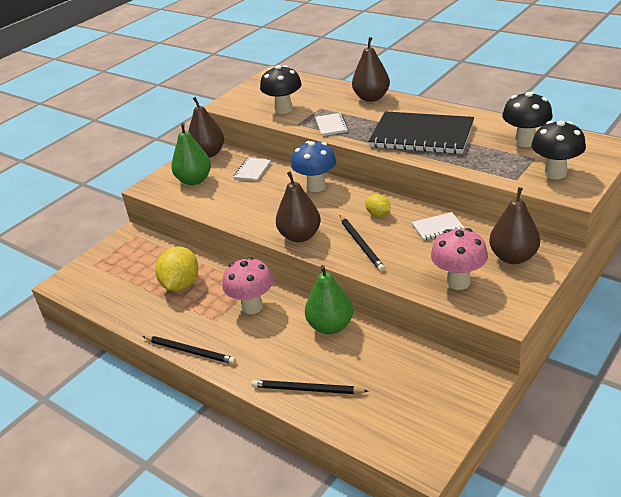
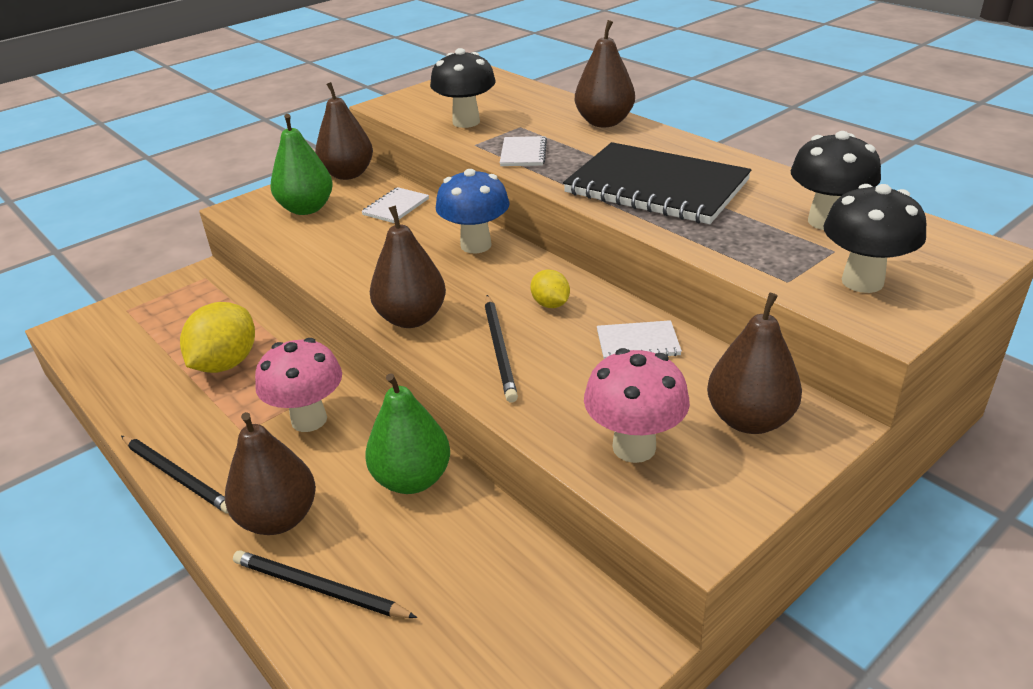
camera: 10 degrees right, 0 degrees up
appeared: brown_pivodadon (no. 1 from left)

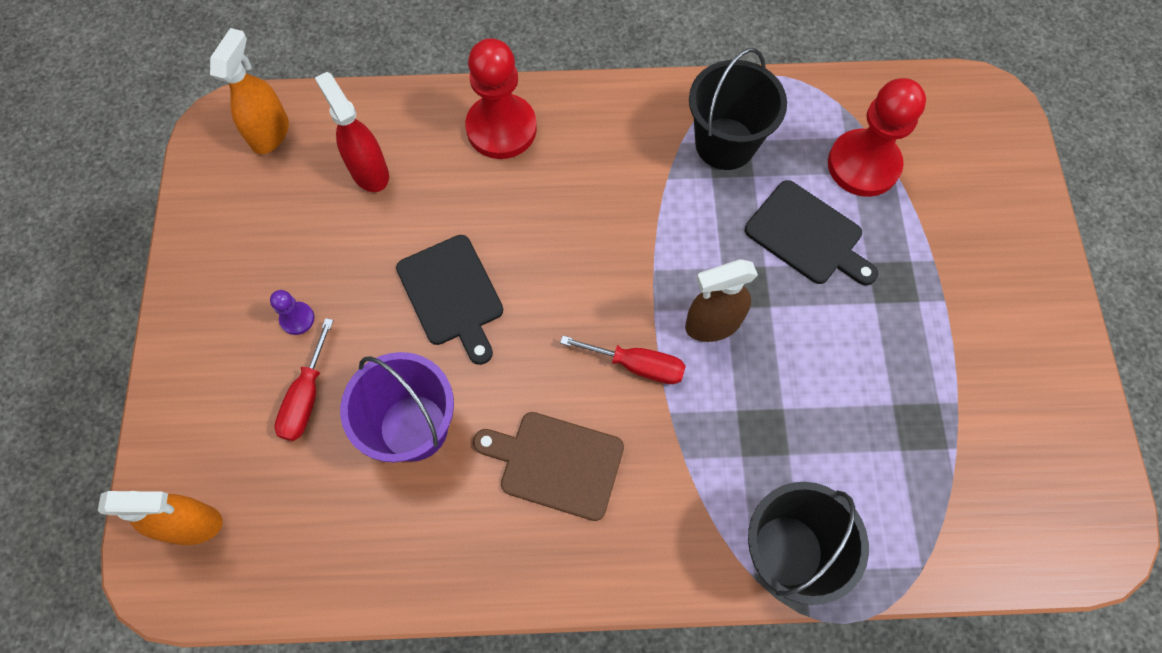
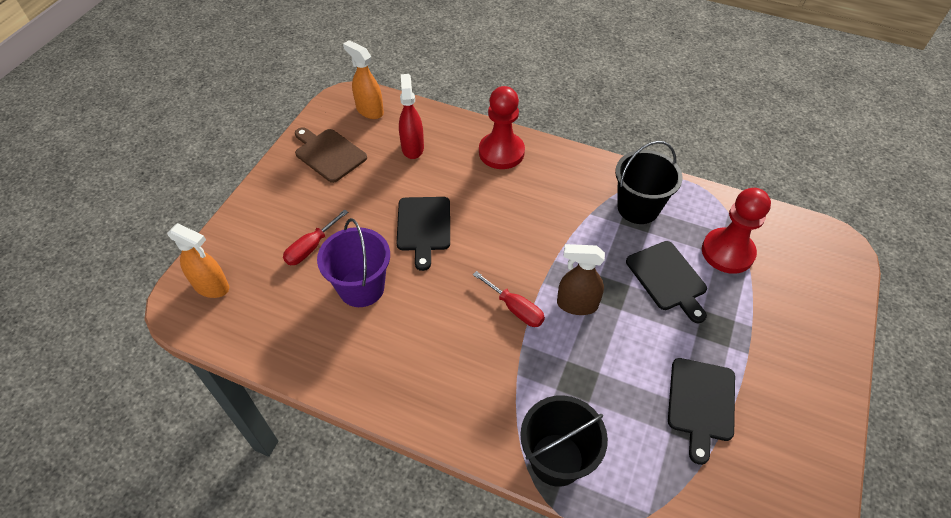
camera: 25 degrees right, 15 degrees down
missing: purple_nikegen
appeared: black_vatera (no. 3 from left)
relocated: brown_vatera
spun: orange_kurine (no. 2 from left) 90 degrees counterclockwise

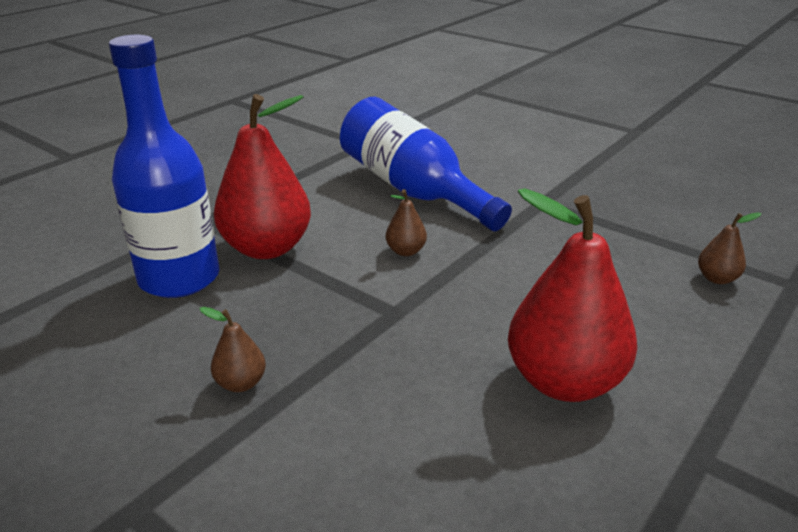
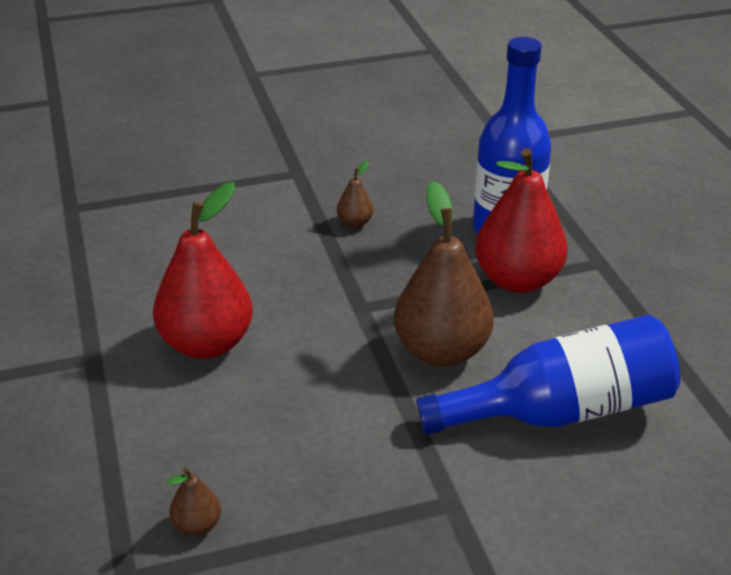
camera: 125 degrees right, 5 degrees up
size: brown_pivodadon (no. 2 from left in the first image) x2.28

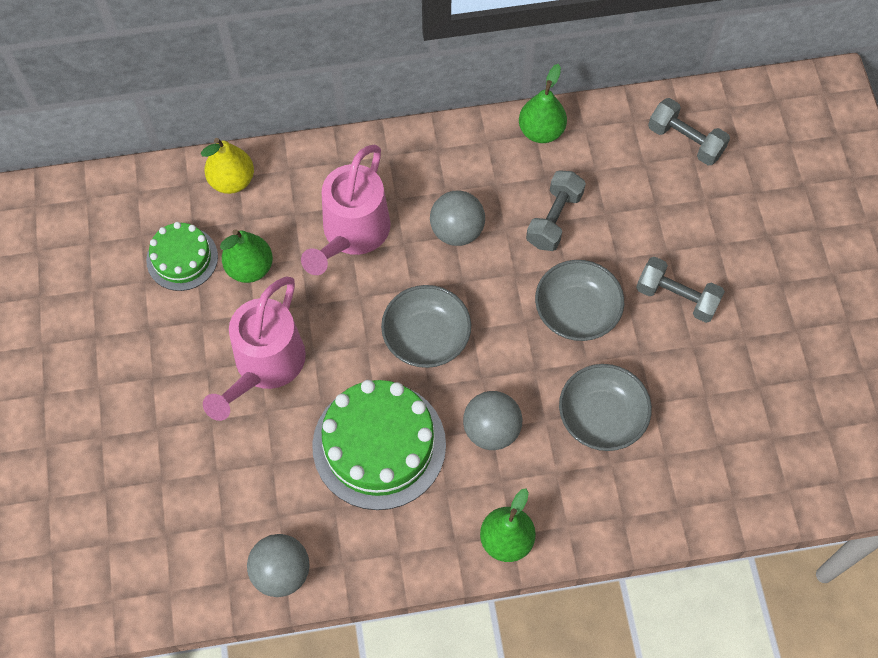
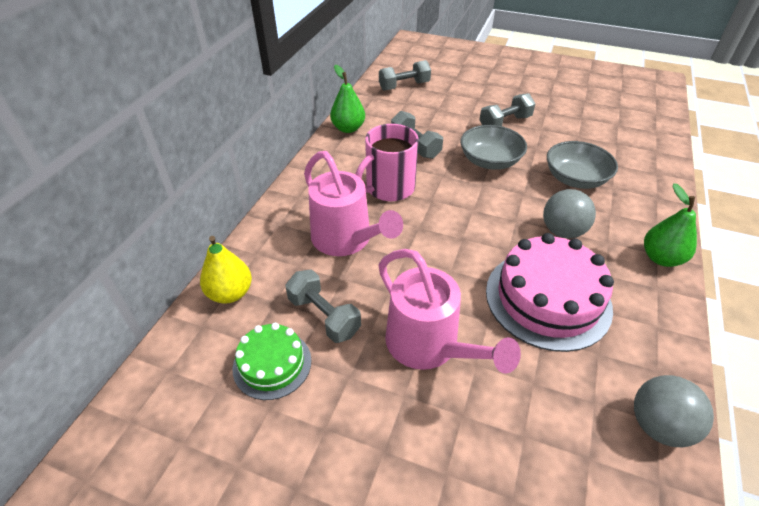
camera: 60 degrees left, 20 degrees down
missing: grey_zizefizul (no. 1 from left)
exchanged: green_pivodadon (no. 1 from left) to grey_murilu (no. 1 from left); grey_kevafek (no. 2 from left) to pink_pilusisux
colour: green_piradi (no. 2 from left) to pink_piradi

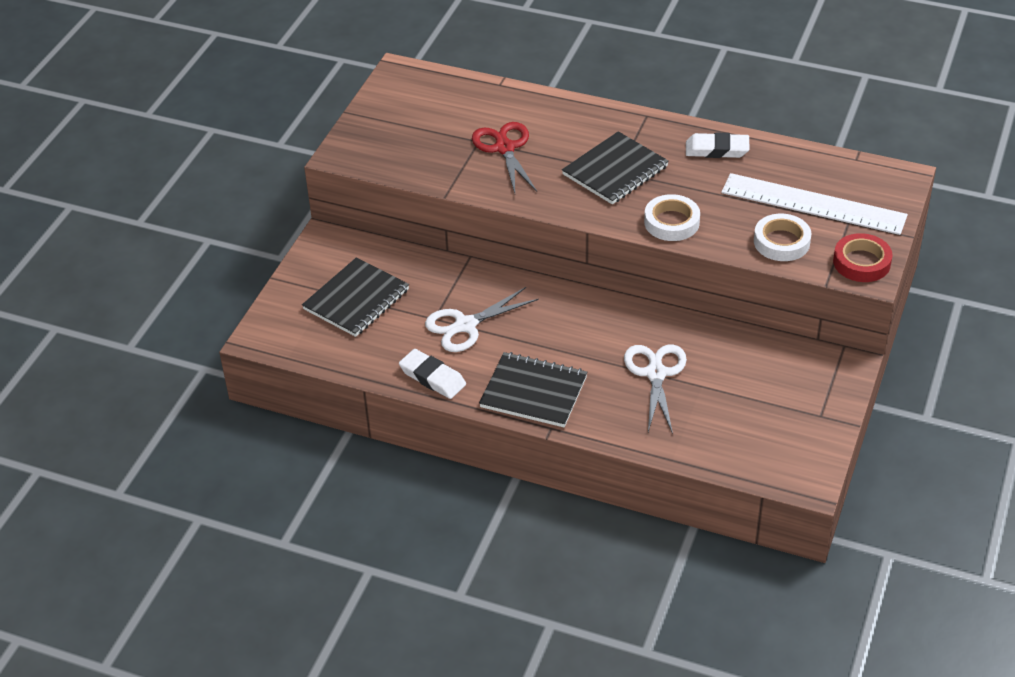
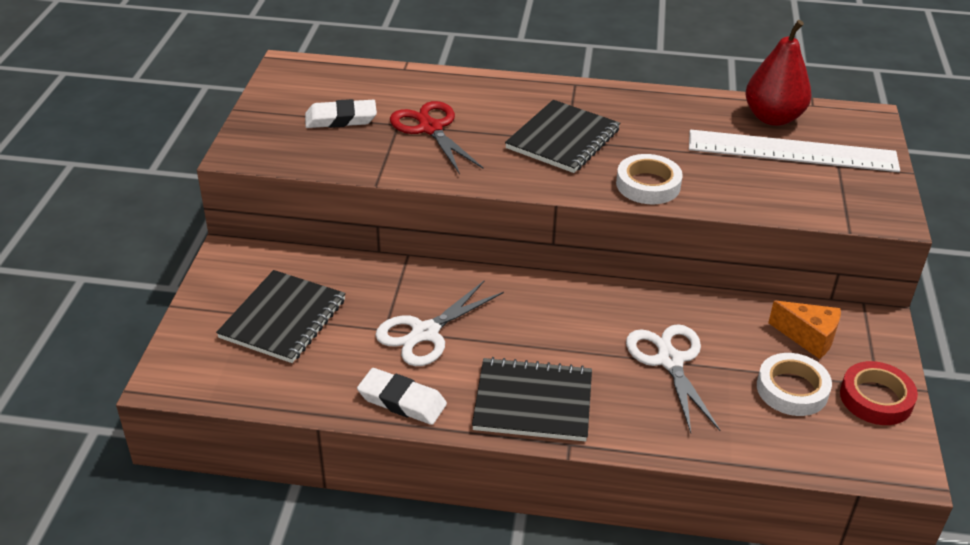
camera: 15 degrees left, 5 degrees down
appeared: red_pivodadon; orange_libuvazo
relocated: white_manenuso (no. 2 from left in the first image) to white_manenuso (no. 1 from left); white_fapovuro (no. 2 from left); red_fapovuro

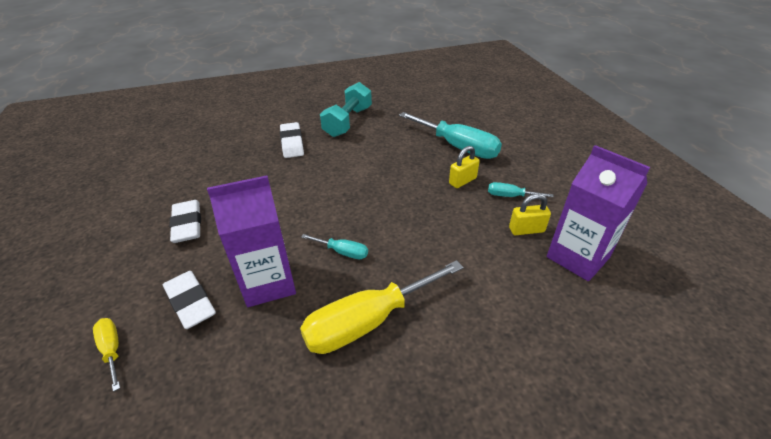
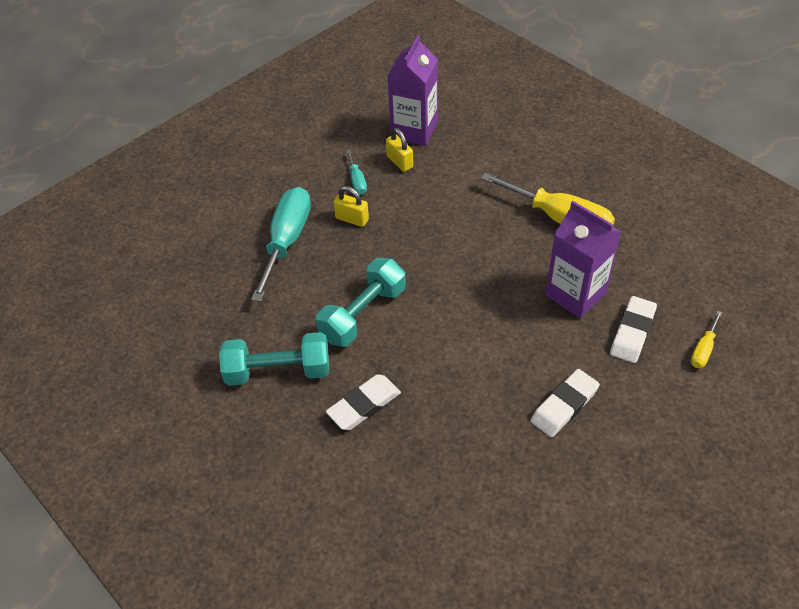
camera: 115 degrees left, 10 degrees up
missing: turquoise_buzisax (no. 1 from left)
appeared: turquoise_murilu (no. 2 from left)

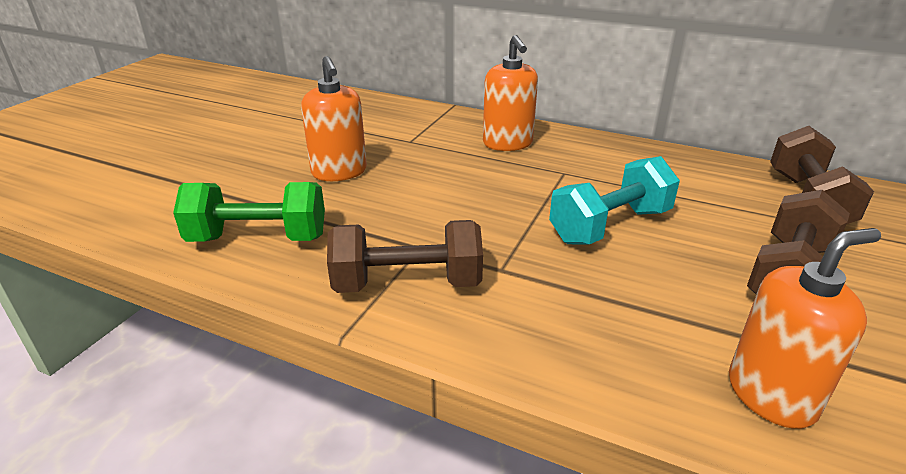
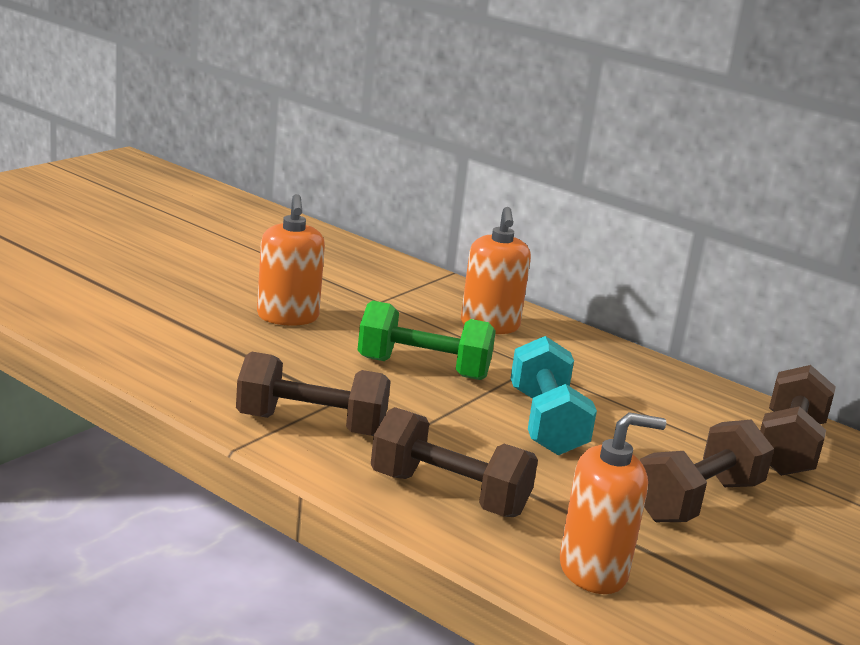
camera: 10 degrees right, 10 degrees down
appeared: brown_murilu (no. 2 from left)
relocated: green_murilu
spun: turquoise_murilu 75 degrees counterclockwise

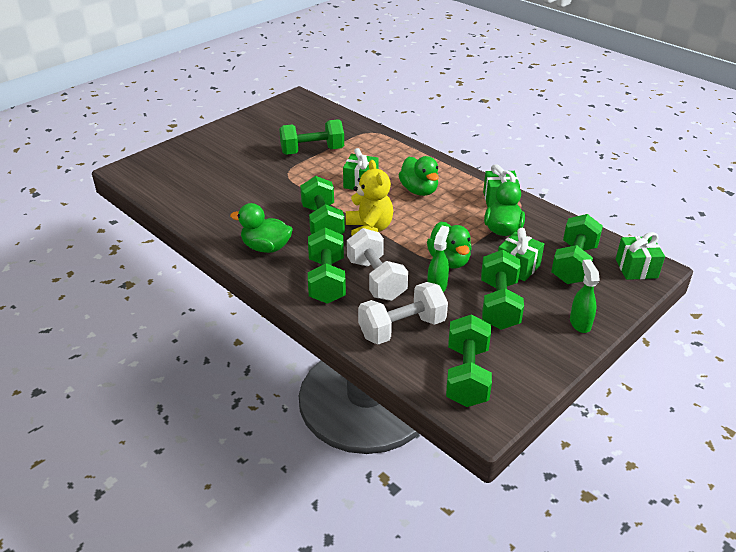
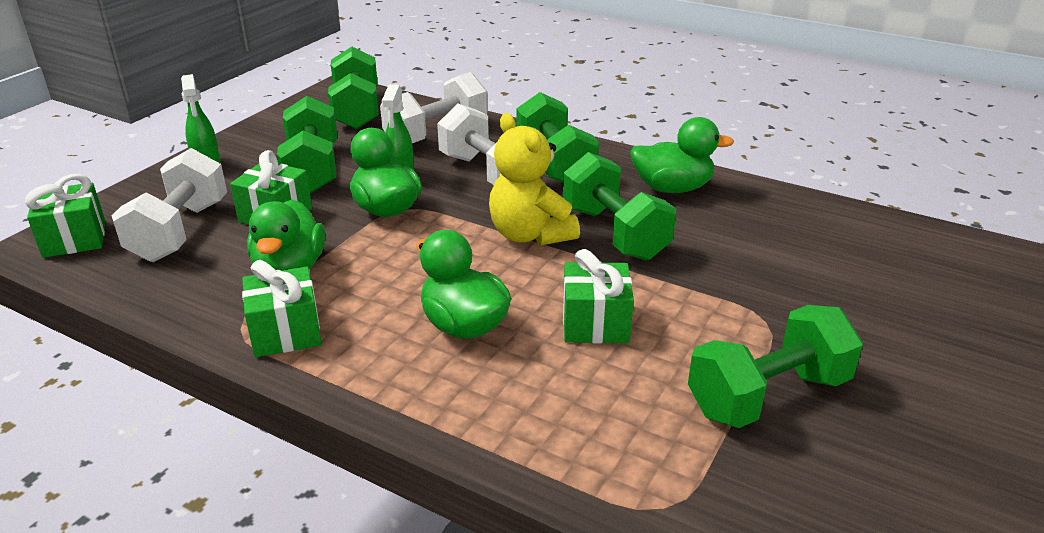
camera: 165 degrees right, 5 degrees down
colour: green_murilu (no. 6 from left) to white_murilu (no. 1 from left)

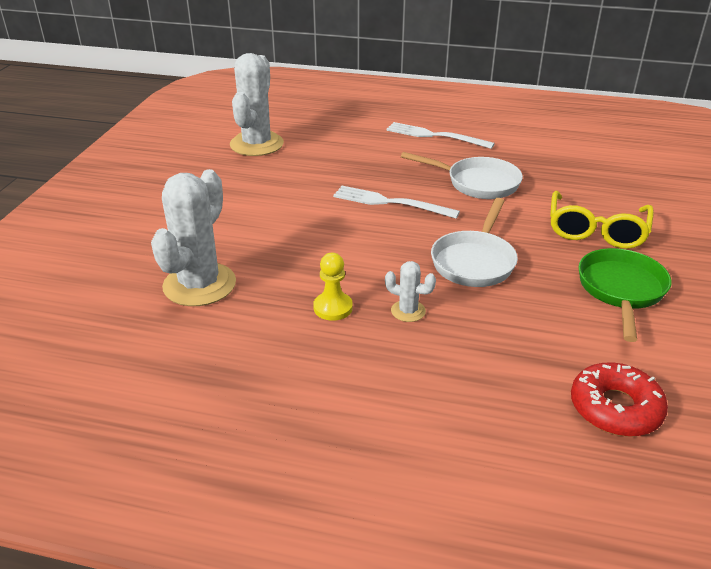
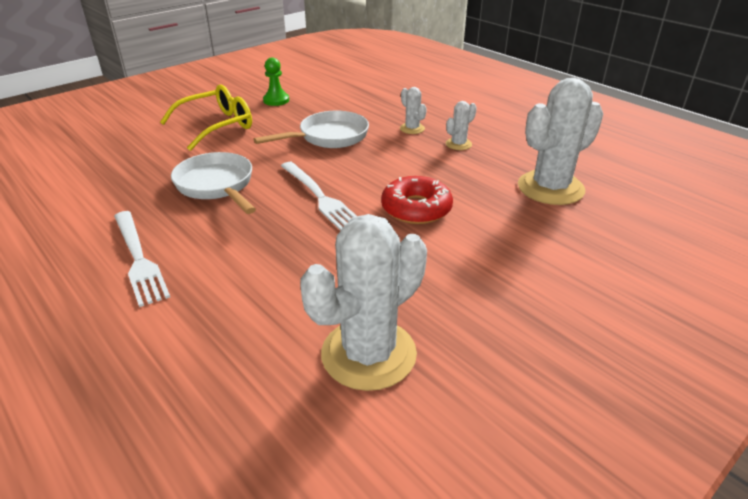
camera: 145 degrees left, 0 degrees up
relocated: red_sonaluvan
exchanged: yellow_nikegen to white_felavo (no. 3 from left); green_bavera to green_nikegen

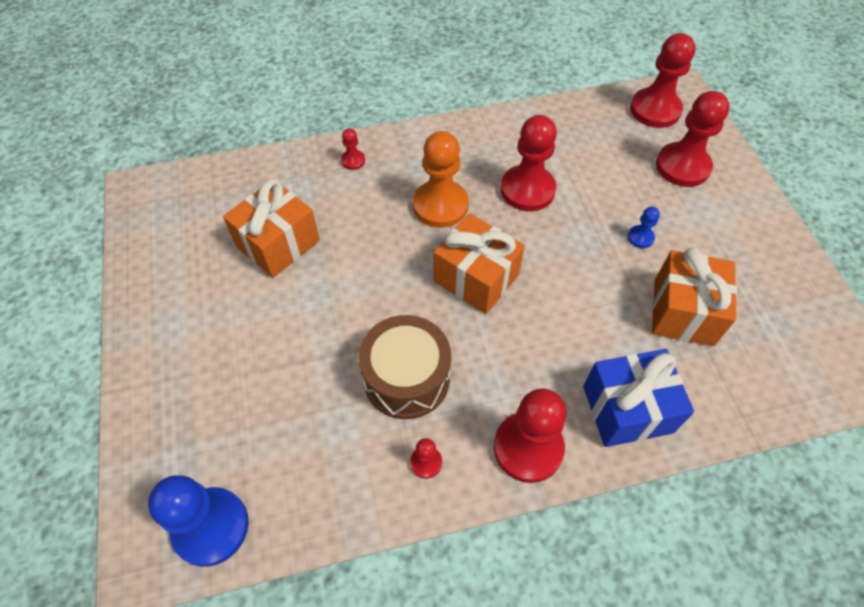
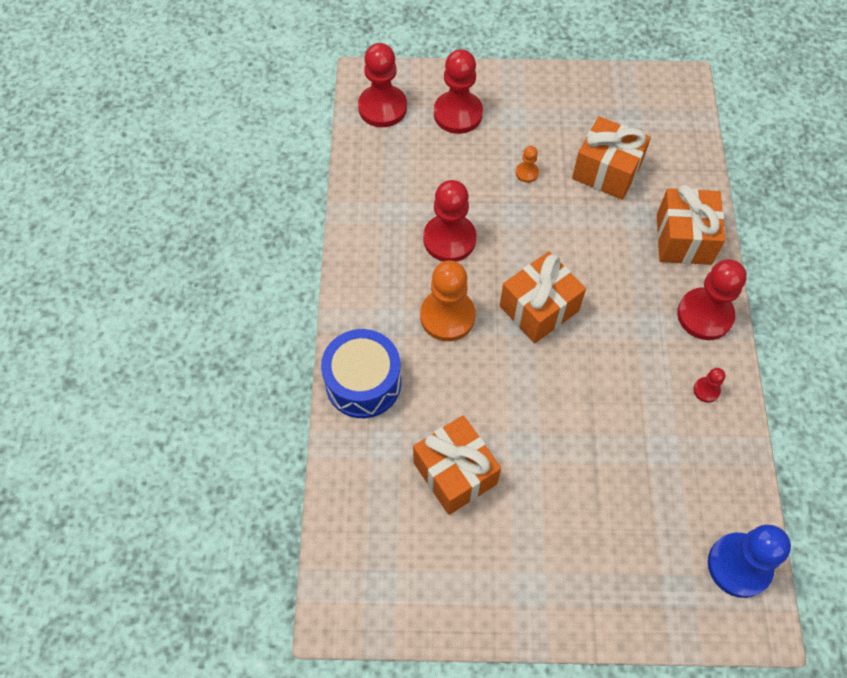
camera: 75 degrees left, 5 degrees up
missing: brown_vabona
exchanged: red_nikegen (no. 1 from left) to blue_vabona
colour: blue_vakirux to orange_vakirux (no. 4 from left); blue_nikegen (no. 2 from left) to orange_nikegen (no. 2 from left)

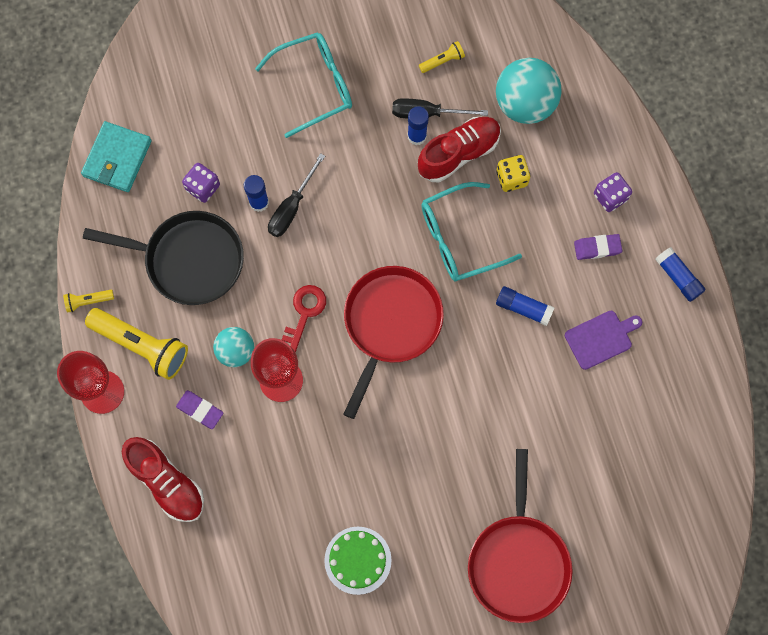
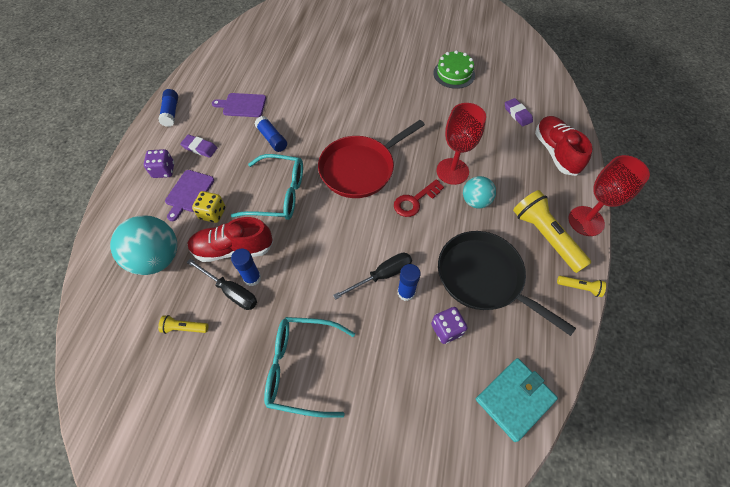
camera: 150 degrees left, 15 degrees down
missing: red_bavera (no. 2 from left)
appeared: purple_vatera (no. 1 from left)
relocated: purple_manenuso (no. 1 from left in the first image) to purple_manenuso (no. 2 from left)

